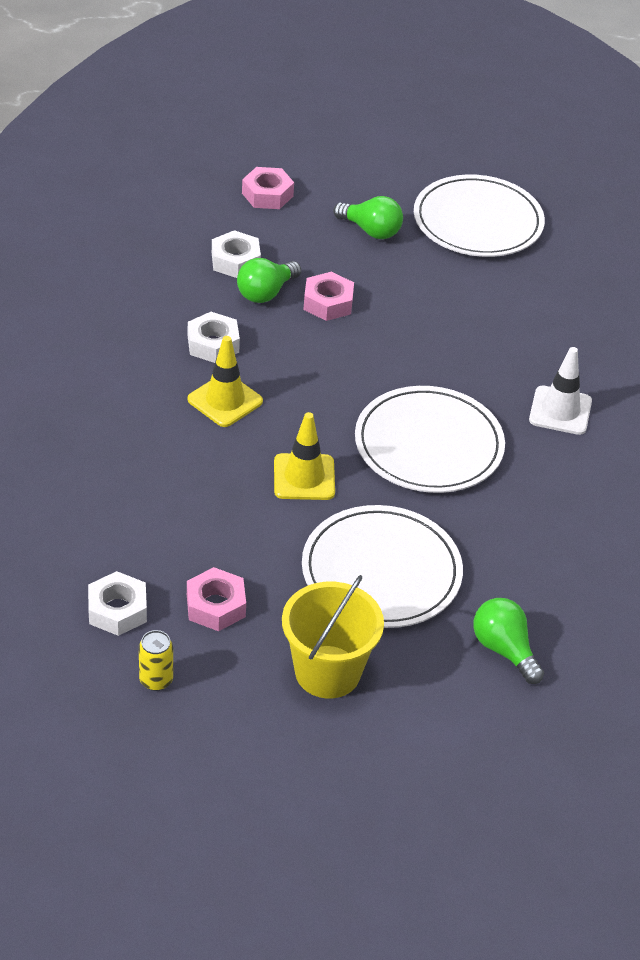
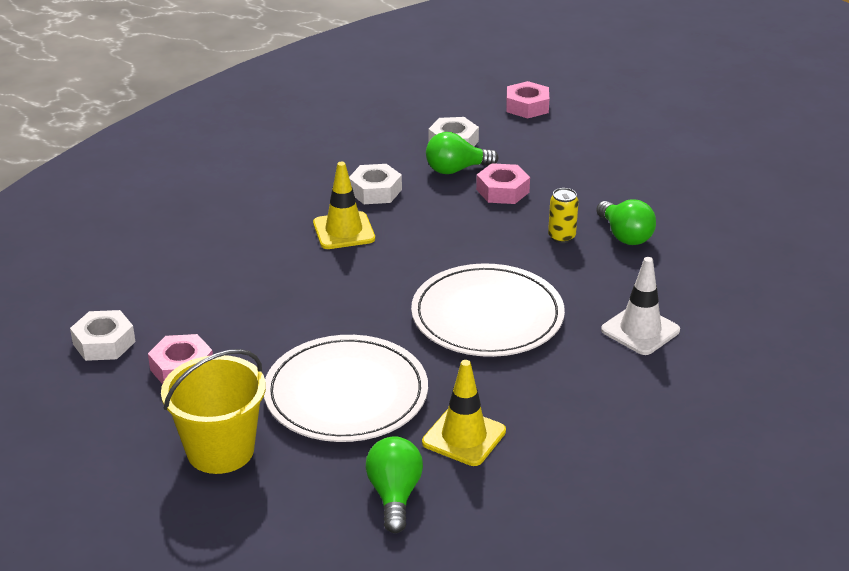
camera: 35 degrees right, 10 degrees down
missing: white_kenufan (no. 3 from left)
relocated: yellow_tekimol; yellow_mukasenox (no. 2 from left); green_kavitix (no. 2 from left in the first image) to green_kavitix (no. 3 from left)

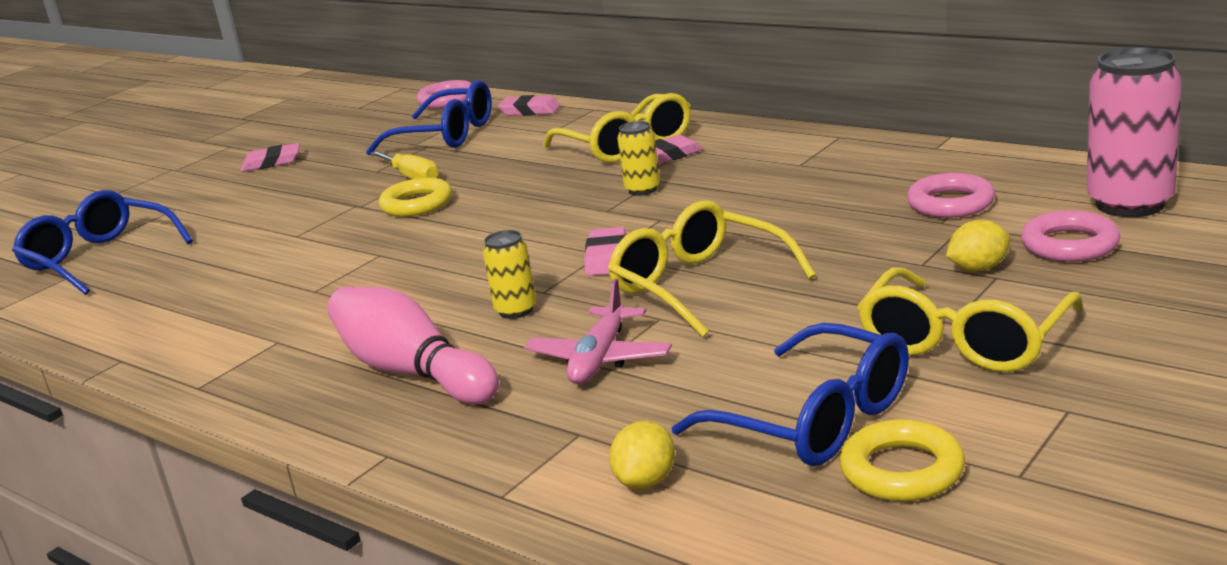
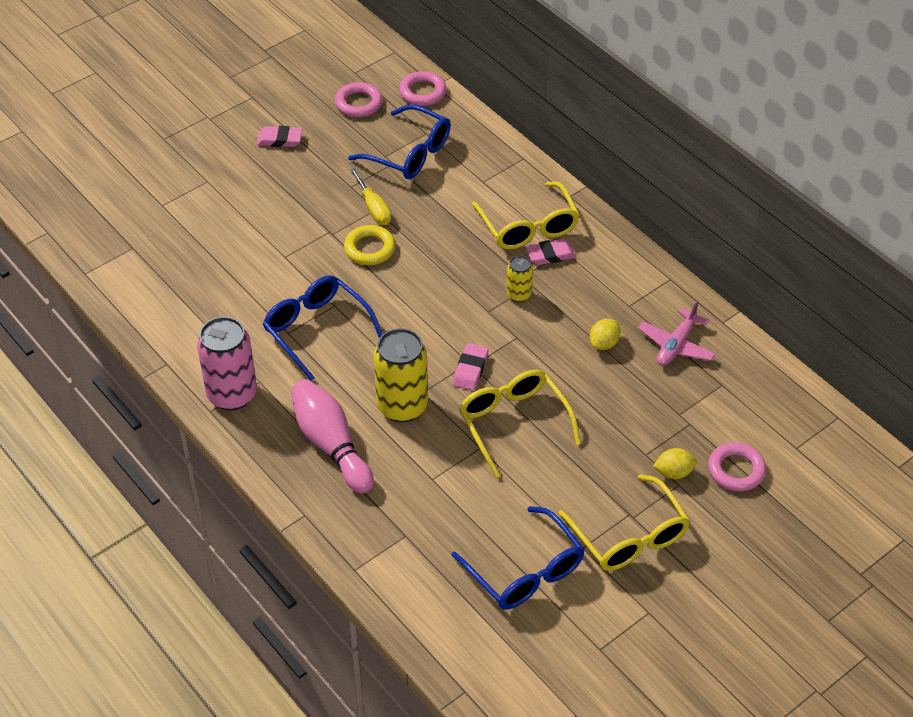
camera: 10 degrees right, 25 degrees up
missing: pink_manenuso (no. 2 from left); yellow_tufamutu (no. 2 from left)
relocated: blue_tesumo (no. 1 from left); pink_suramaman; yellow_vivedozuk (no. 1 from left); pink_tufamutu (no. 2 from left in the first image) to pink_tufamutu (no. 1 from left); pink_tekimol
spun: yellow_tesumo (no. 3 from left) 75 degrees counterclockwise
size: yellow_tekimol (no. 1 from left) x1.93

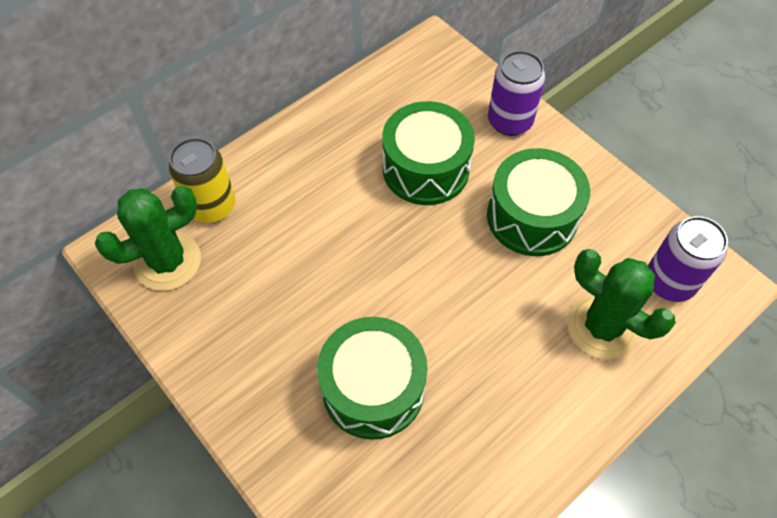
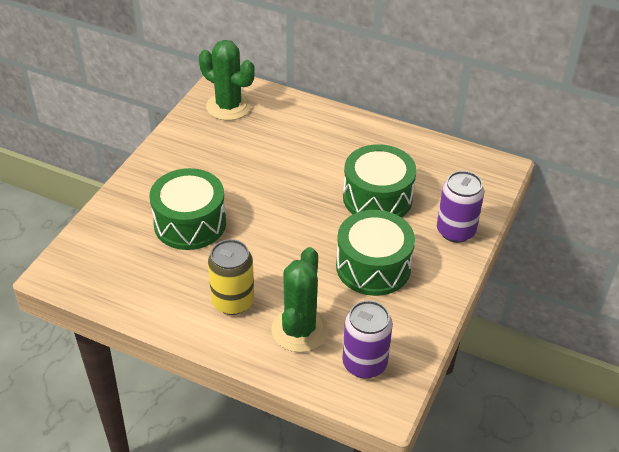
camera: 65 degrees right, 15 degrees down
relocated: yellow_tekimol

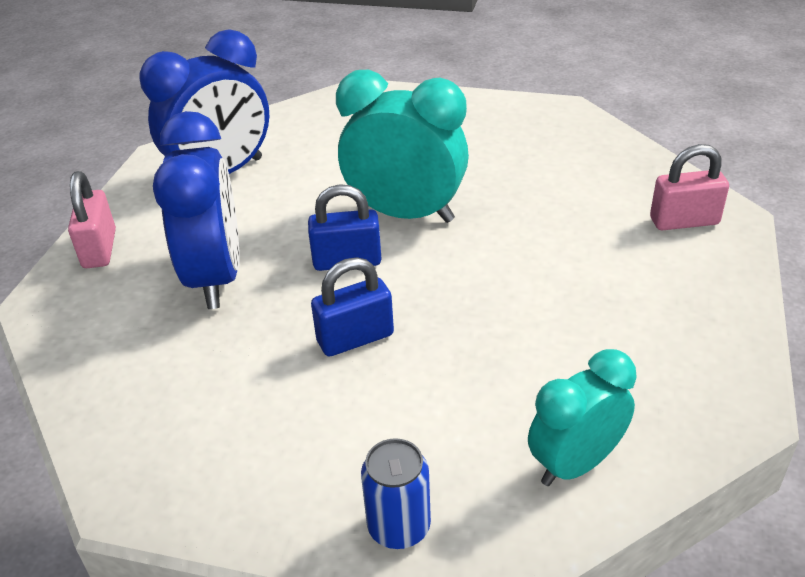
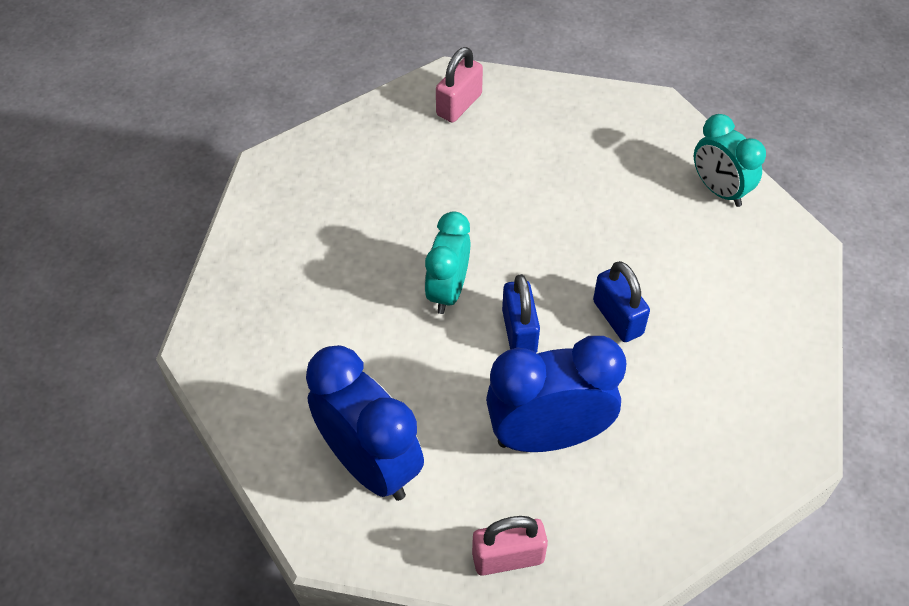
camera: 95 degrees left, 15 degrees up
missing: blue_tekimol
spun: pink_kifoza (no. 2 from left in the first image) 45 degrees clockwise
size: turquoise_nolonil (no. 1 from left) x0.64

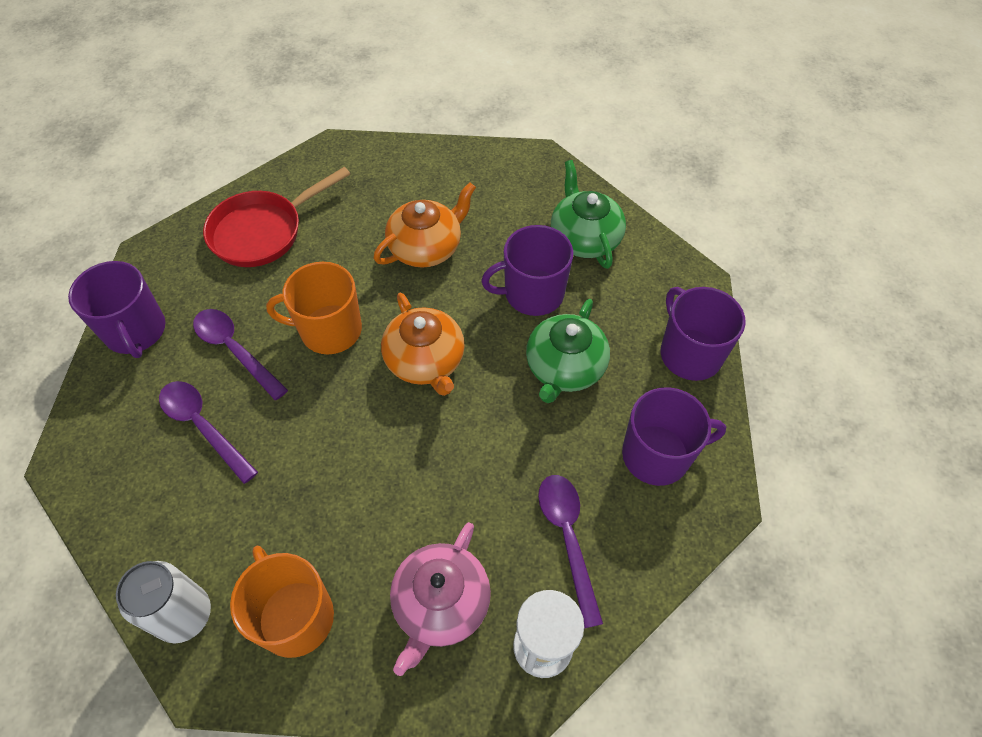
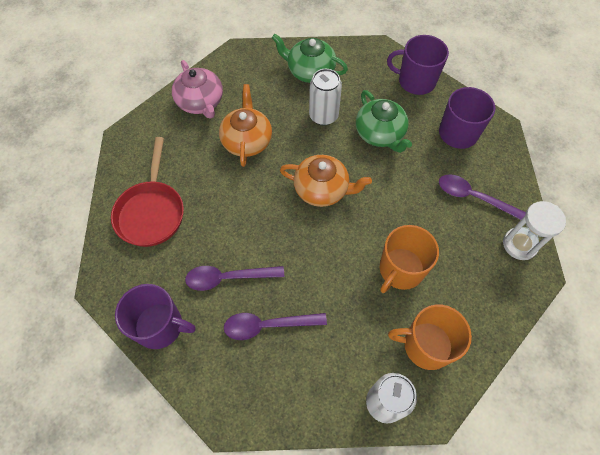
camera: 50 degrees left, 5 degrees up
relocated: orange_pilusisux (no. 2 from left in the first image) to orange_pilusisux (no. 1 from left); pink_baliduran
exchanged: purple_pilusisux (no. 2 from left) to white_tekimol (no. 1 from left)

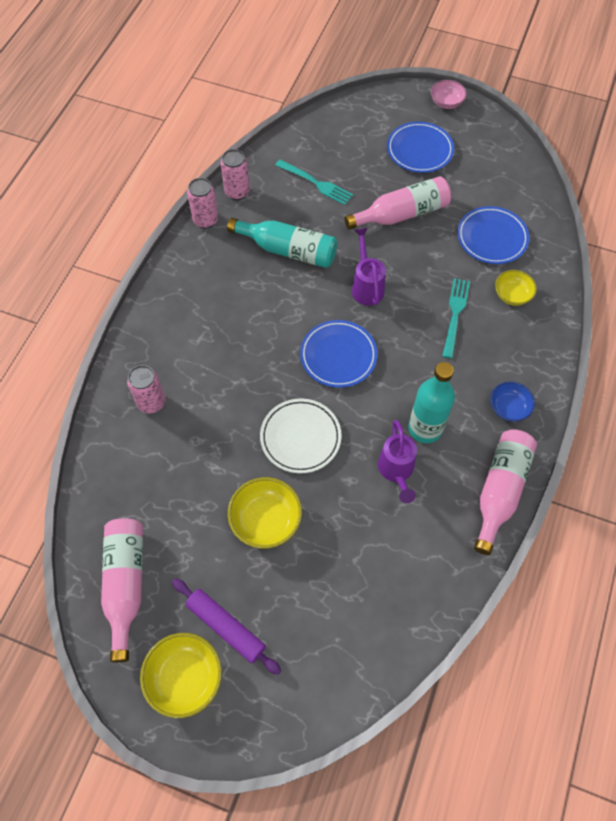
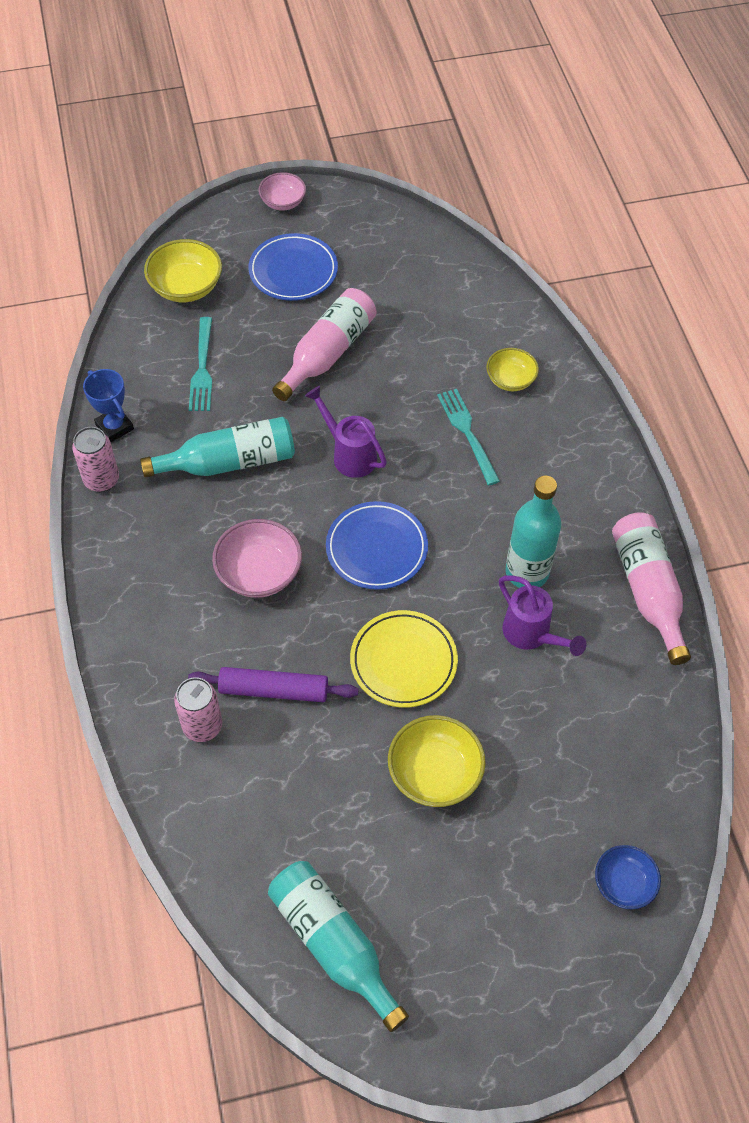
camera: 35 degrees left, 5 degrees down
missing: blue_kenufan (no. 3 from left)
appeared: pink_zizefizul (no. 1 from left)
relocated: yellow_zizefizul (no. 1 from left); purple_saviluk; blue_zizefizul
exchanged: pink_tekimol (no. 3 from left) to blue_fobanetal
colour: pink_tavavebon (no. 1 from left) to turquoise_tavavebon (no. 2 from left); white_kenufan to yellow_kenufan
spun: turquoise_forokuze (no. 1 from left) 90 degrees clockwise

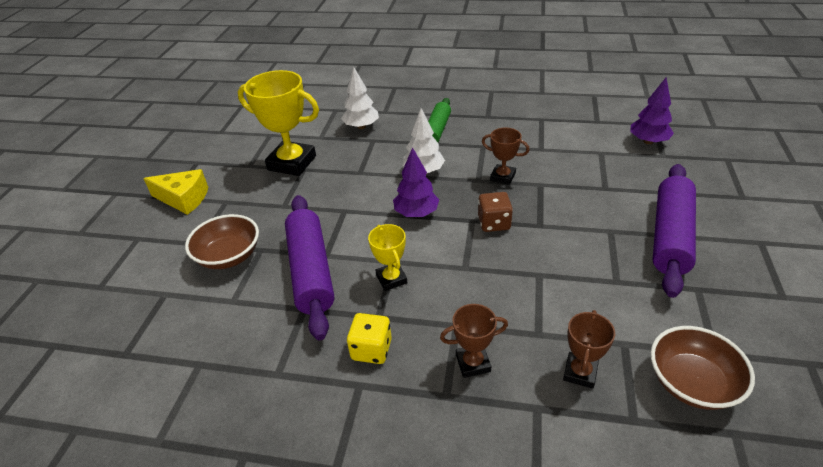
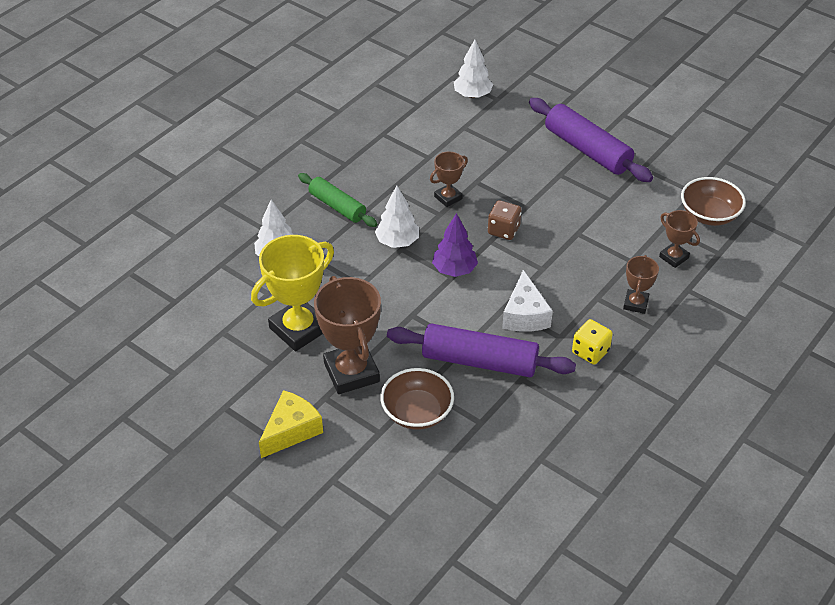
camera: 65 degrees left, 5 degrees up
appeared: brown_fobanetal (no. 1 from left)
exchanged: yellow_fobanetal (no. 2 from left) to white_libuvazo
colour: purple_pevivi (no. 2 from left) to white_pevivi (no. 3 from left)

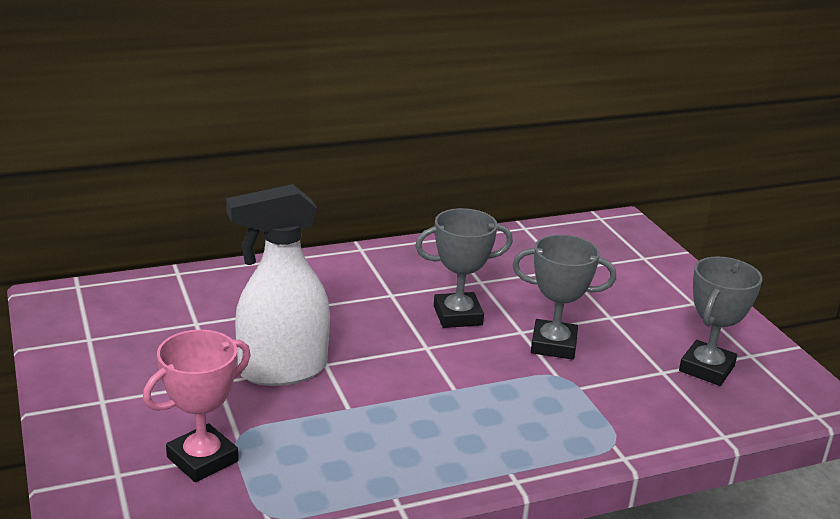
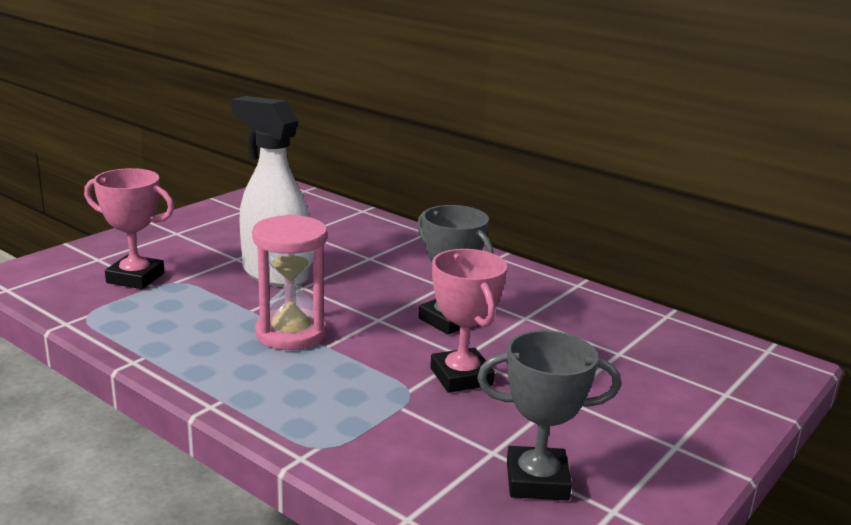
camera: 60 degrees right, 5 degrees down
appeared: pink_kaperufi
colour: grey_fobanetal (no. 2 from left) to pink_fobanetal (no. 2 from left)

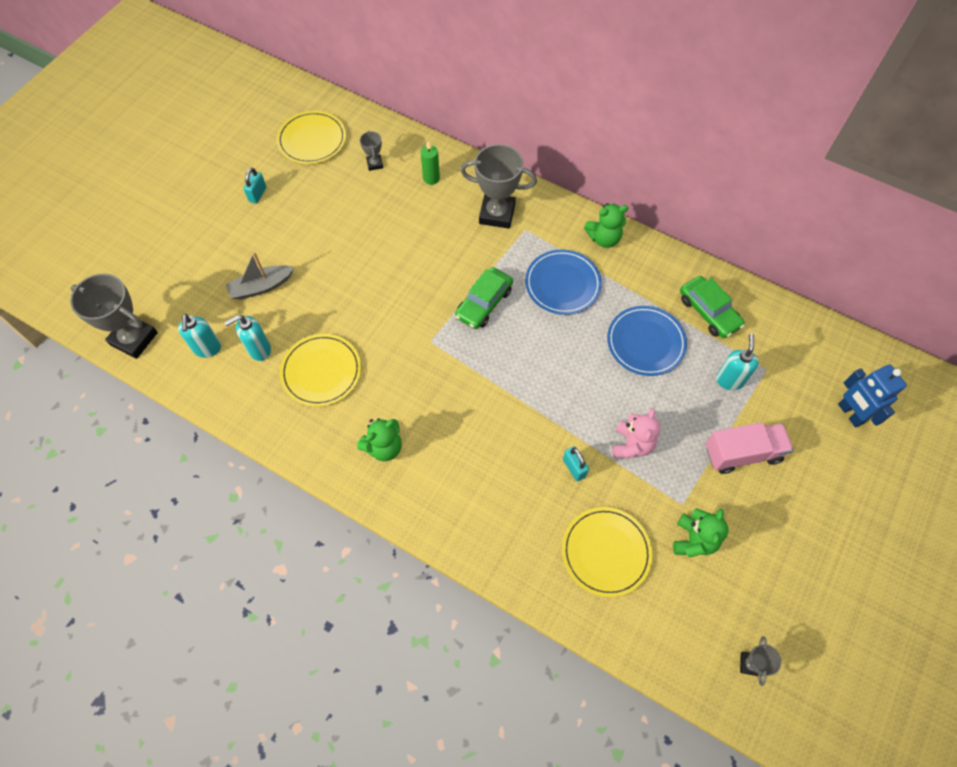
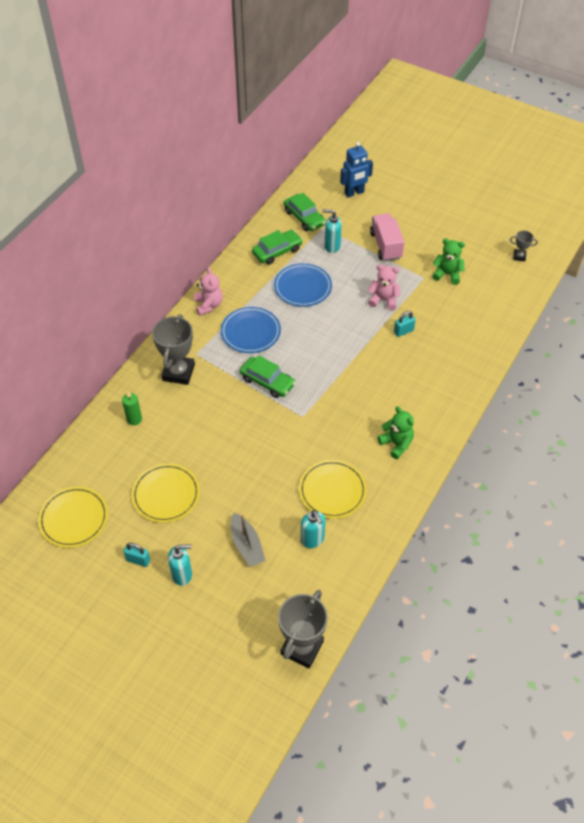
camera: 90 degrees left, 10 degrees down
missing: grey_fobanetal (no. 2 from left)
appeared: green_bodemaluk (no. 3 from left)
relocated: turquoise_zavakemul (no. 1 from left); yellow_kenufan (no. 3 from left in the first image) to yellow_kenufan (no. 2 from left)
colour: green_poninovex (no. 2 from left) to pink_poninovex (no. 1 from left)

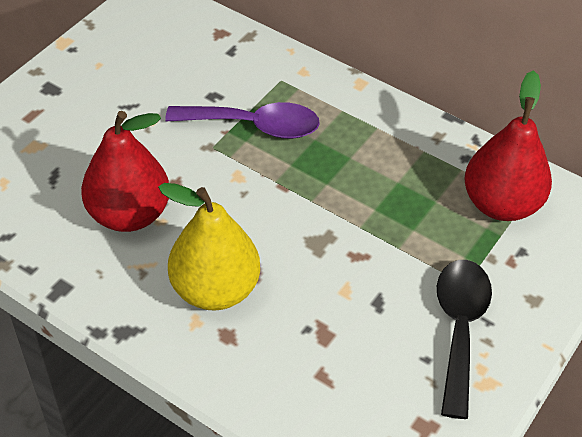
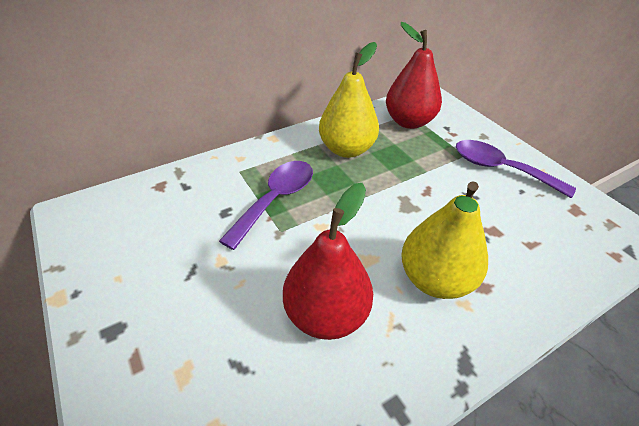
camera: 65 degrees left, 5 degrees down
appeared: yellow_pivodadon (no. 1 from left)
colour: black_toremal to purple_toremal (no. 2 from left)

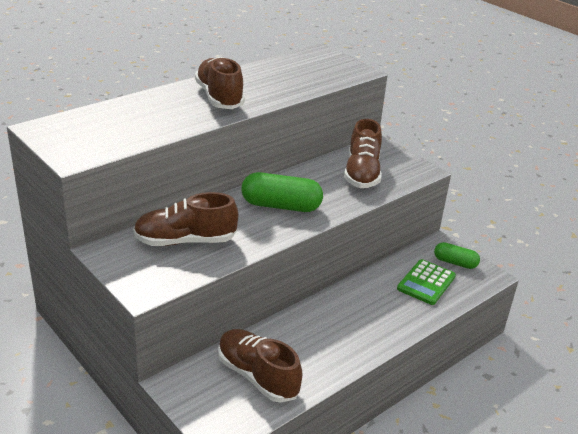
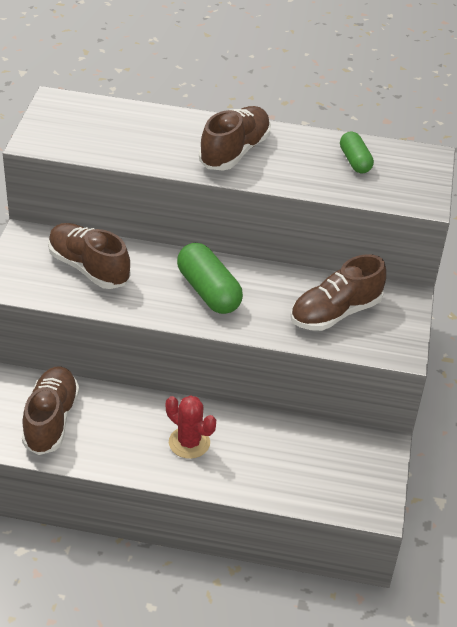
camera: 50 degrees right, 10 degrees up
missing: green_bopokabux
appeared: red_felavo
relocated: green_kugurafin (no. 2 from left)

